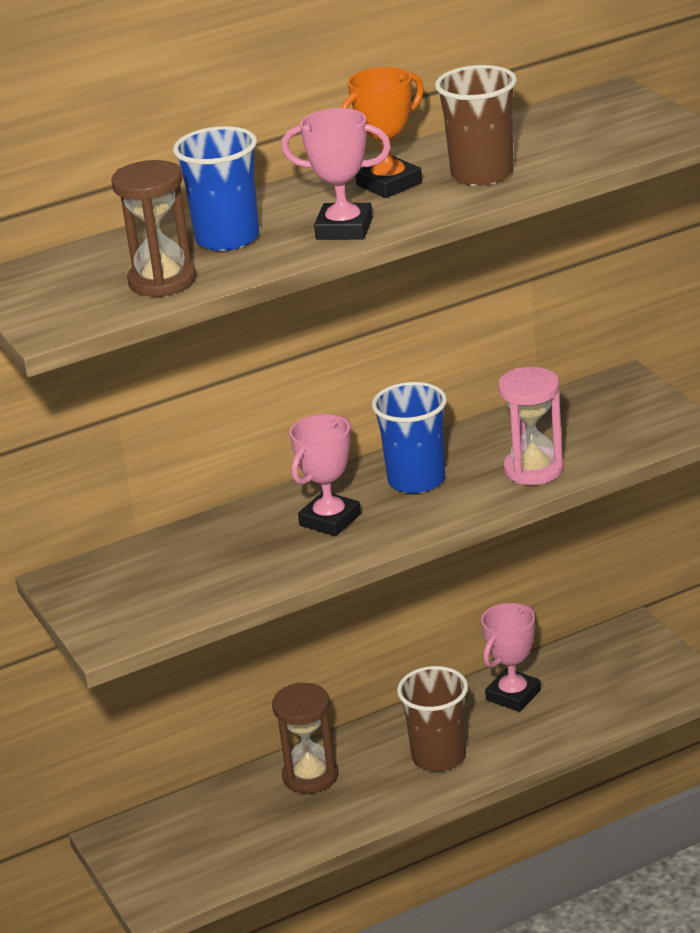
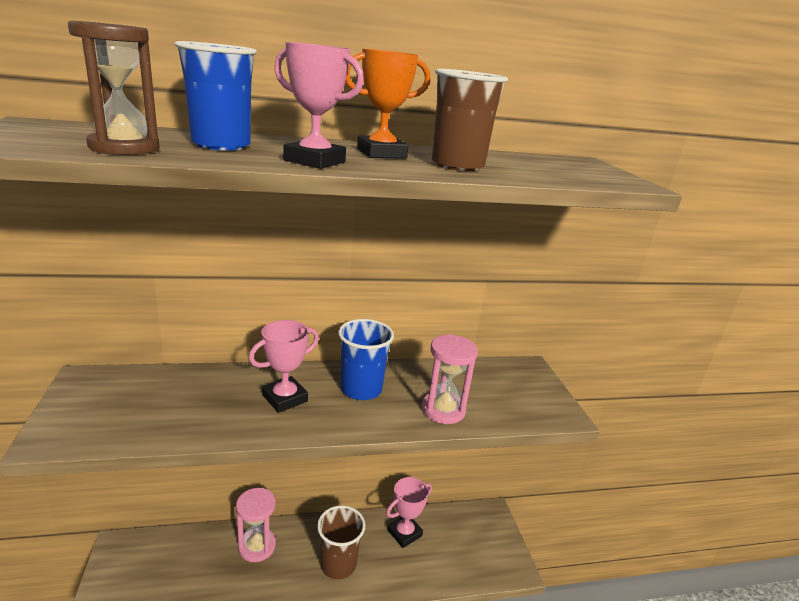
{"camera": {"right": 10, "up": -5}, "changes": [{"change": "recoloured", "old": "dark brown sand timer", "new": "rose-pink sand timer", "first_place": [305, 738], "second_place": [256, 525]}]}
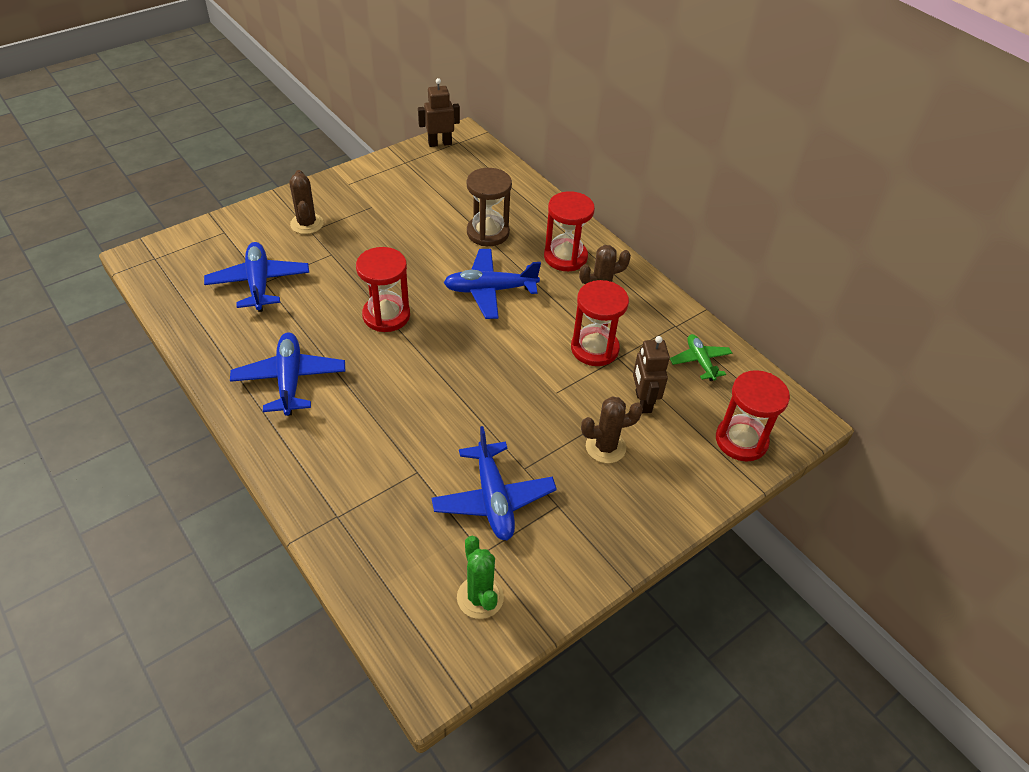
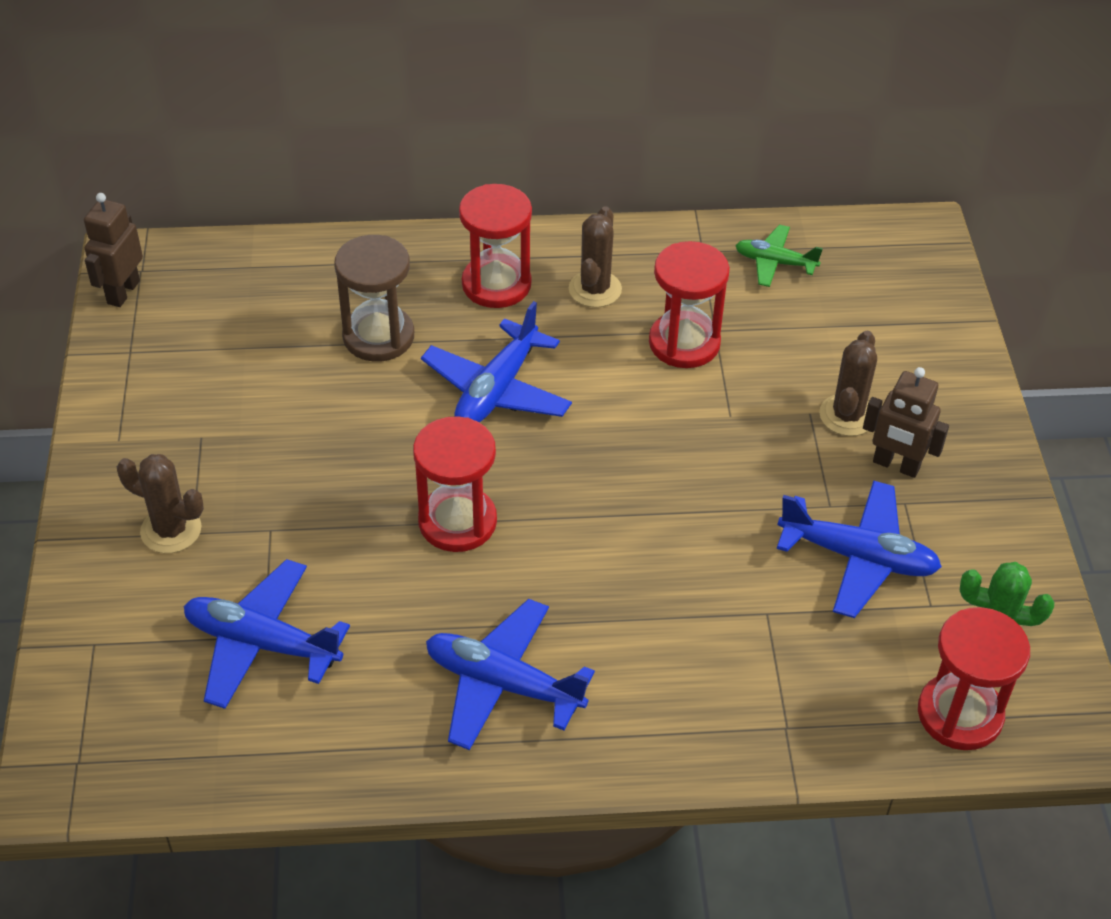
{"camera": {"right": -55, "up": 0}, "changes": [{"change": "moved", "old": "dark brown toy robot", "first_place": [651, 374], "second_place": [906, 422]}, {"change": "moved", "old": "crimson sand timer", "first_place": [753, 416], "second_place": [974, 678]}]}
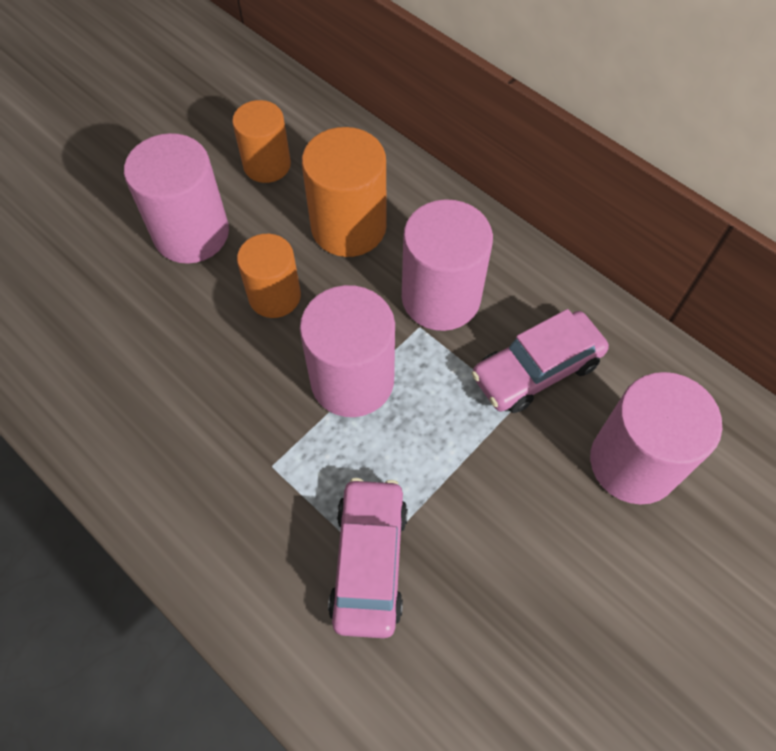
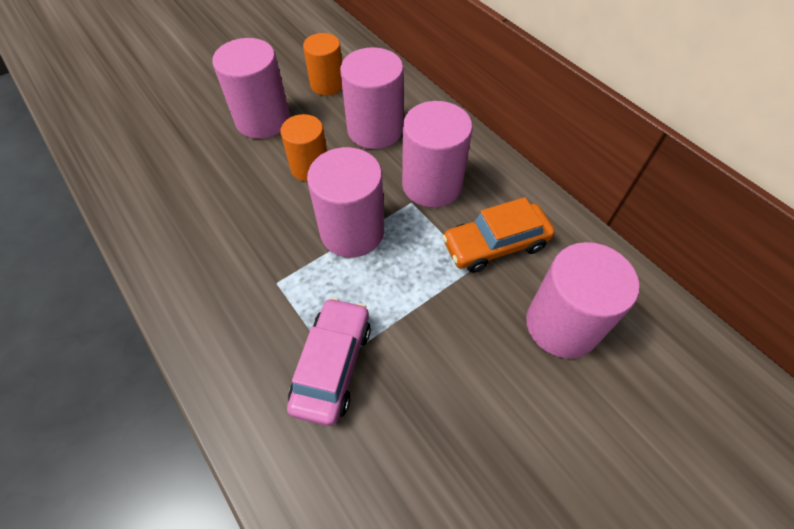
{"camera": {"right": 10, "up": -5}, "changes": [{"change": "recoloured", "old": "orange-coloured solid cylinder", "new": "rose-pink solid cylinder", "first_place": [344, 192], "second_place": [372, 98]}, {"change": "recoloured", "old": "rose-pink toy car", "new": "orange-coloured toy car", "first_place": [540, 361], "second_place": [498, 235]}]}
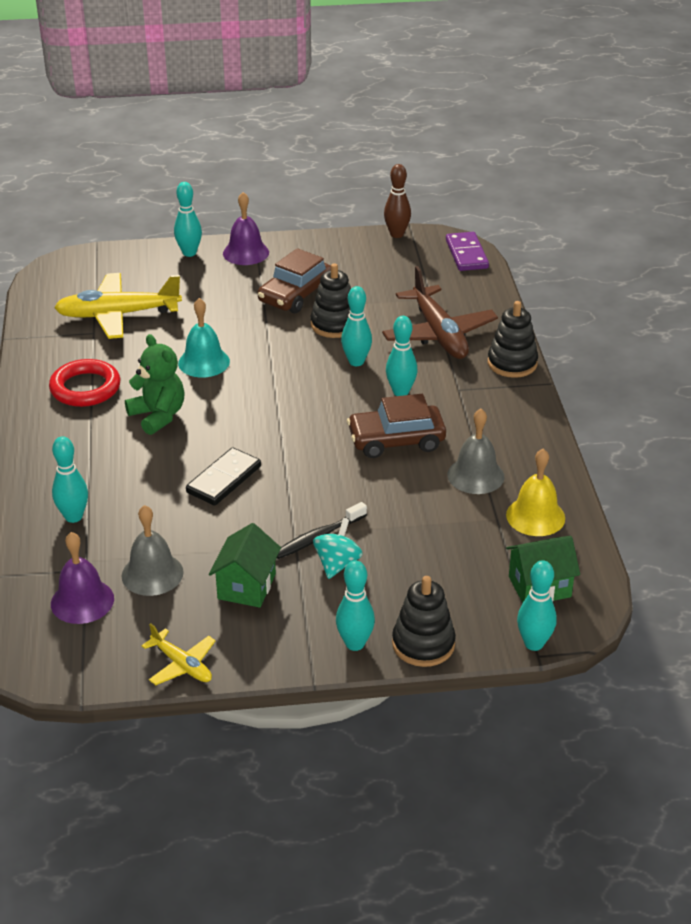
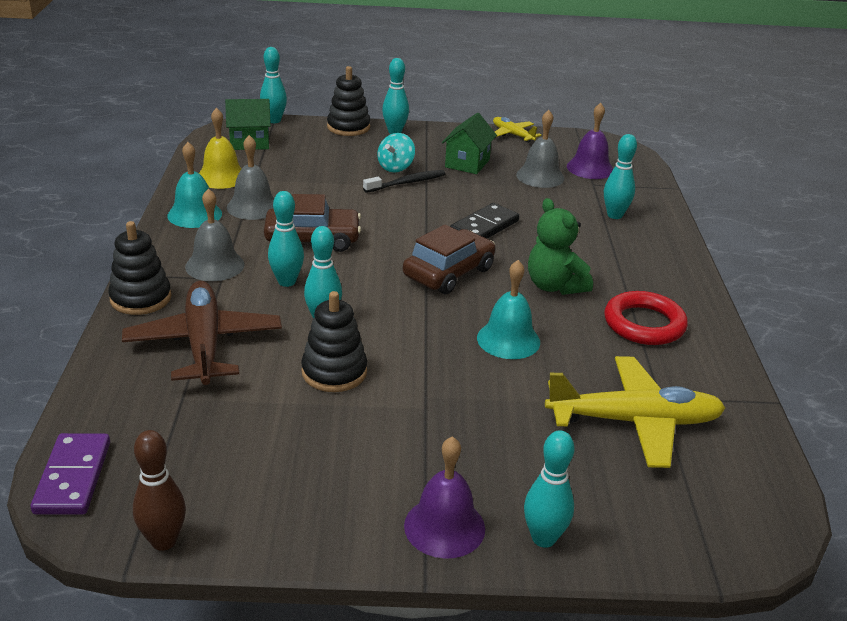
{"camera": {"right": -175, "up": -5}, "changes": [{"change": "added", "new": "turquoise school bell", "second_place": [194, 185]}, {"change": "added", "new": "gray school bell", "second_place": [215, 234]}, {"change": "moved", "old": "dark brown toy car", "first_place": [294, 280], "second_place": [449, 259]}]}
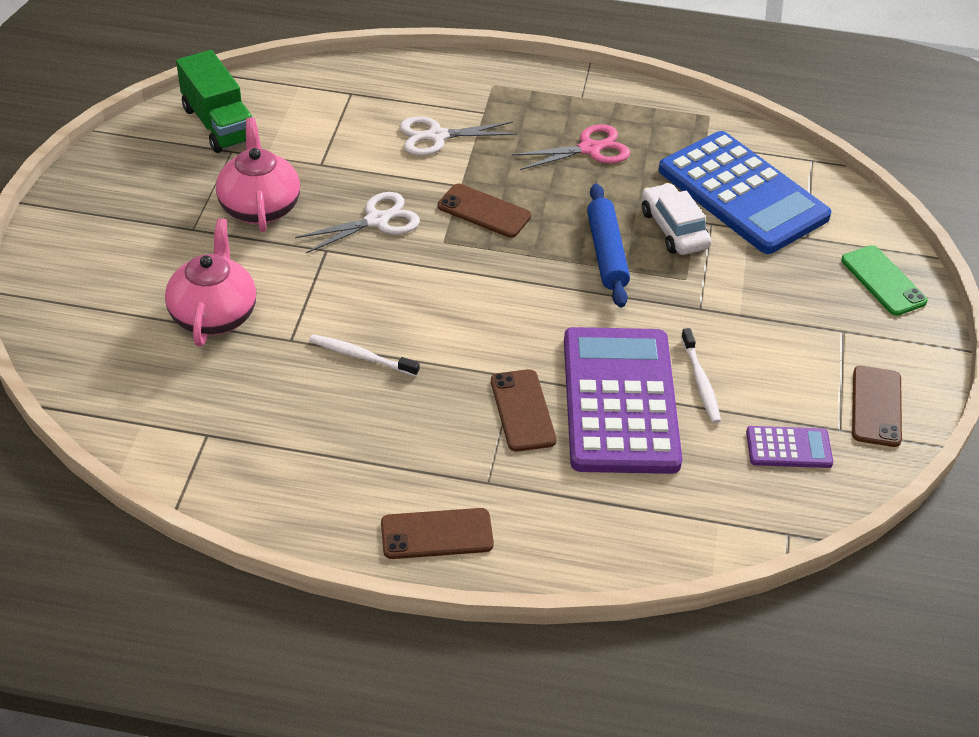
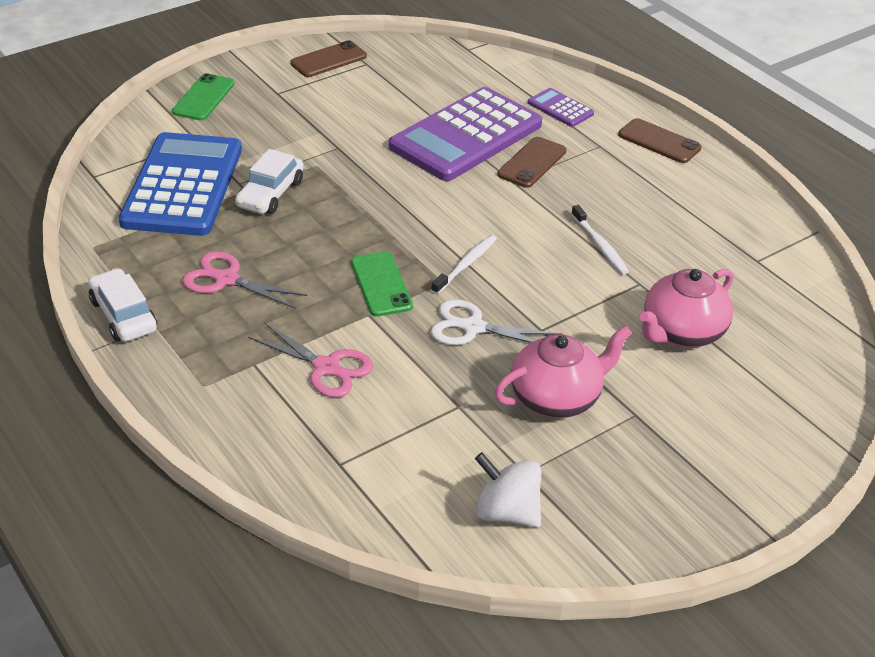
{"camera": {"right": -135, "up": -5}, "changes": [{"change": "added", "new": "snow-white toy car", "second_place": [122, 305]}, {"change": "recoloured", "old": "snow-white pair of scissors", "new": "rose-pink pair of scissors", "first_place": [458, 136], "second_place": [311, 360]}, {"change": "recoloured", "old": "dark brown phone", "new": "emerald phone", "first_place": [484, 211], "second_place": [382, 284]}, {"change": "moved", "old": "snow-white dental brush", "first_place": [701, 375], "second_place": [464, 264]}, {"change": "replaced", "old": "emerald truck", "new": "snow-white whirligig", "first_place": [214, 101], "second_place": [508, 490]}, {"change": "turned", "old": "rose-pink tea pot", "first_place": [258, 174], "second_place": [563, 371], "degrees": -150}, {"change": "moved", "old": "violet pocket calculator", "first_place": [789, 447], "second_place": [561, 107]}, {"change": "removed", "old": "cobalt rolling pin", "first_place": [608, 245]}]}
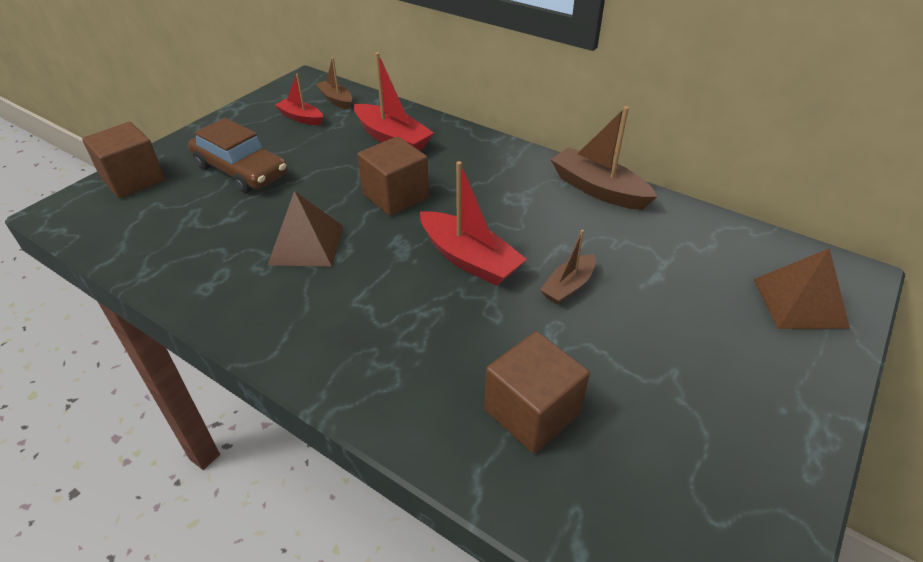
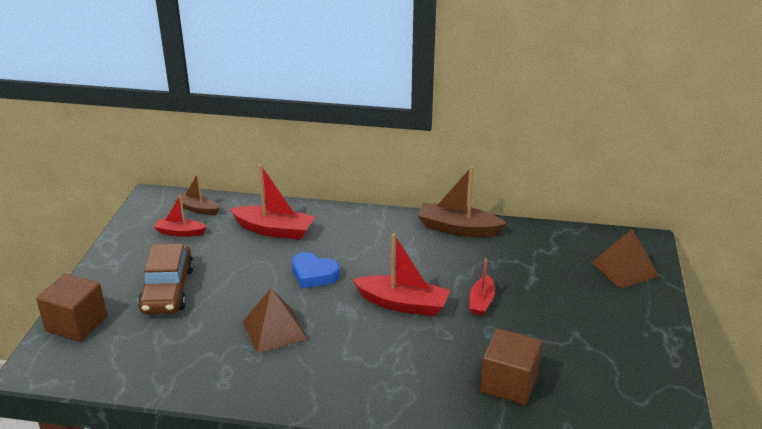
{"camera": {"right": -25, "up": -10}, "changes": [{"change": "turned", "old": "dark brown toy car", "first_place": [237, 155], "second_place": [166, 279], "degrees": 75}, {"change": "replaced", "old": "dark brown cube", "new": "cobalt heart shape", "first_place": [393, 176], "second_place": [316, 270]}, {"change": "recoloured", "old": "dark brown toy boat", "new": "crimson toy boat", "first_place": [568, 267], "second_place": [482, 287]}]}
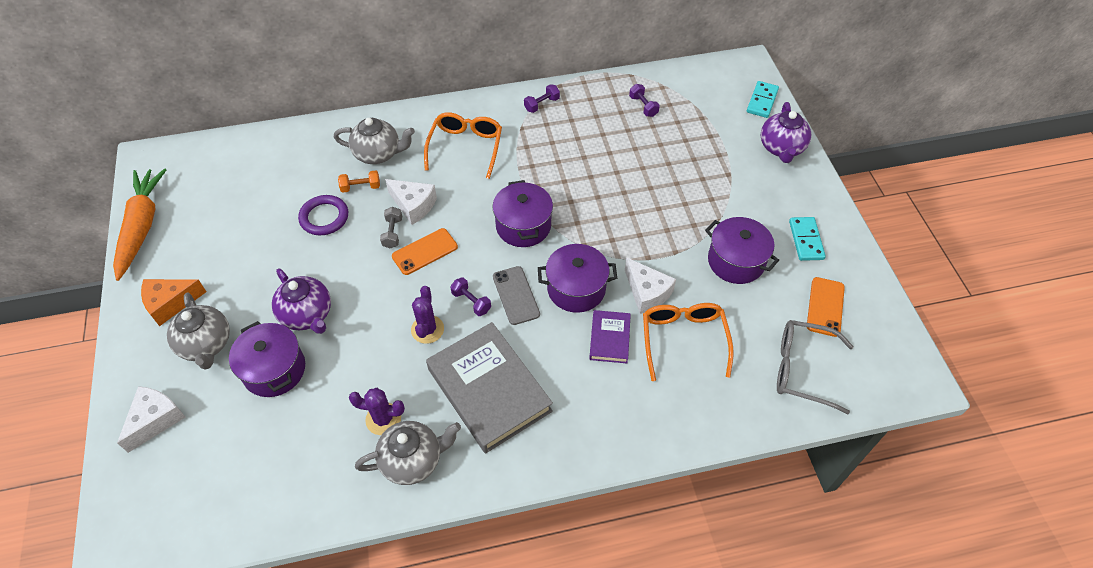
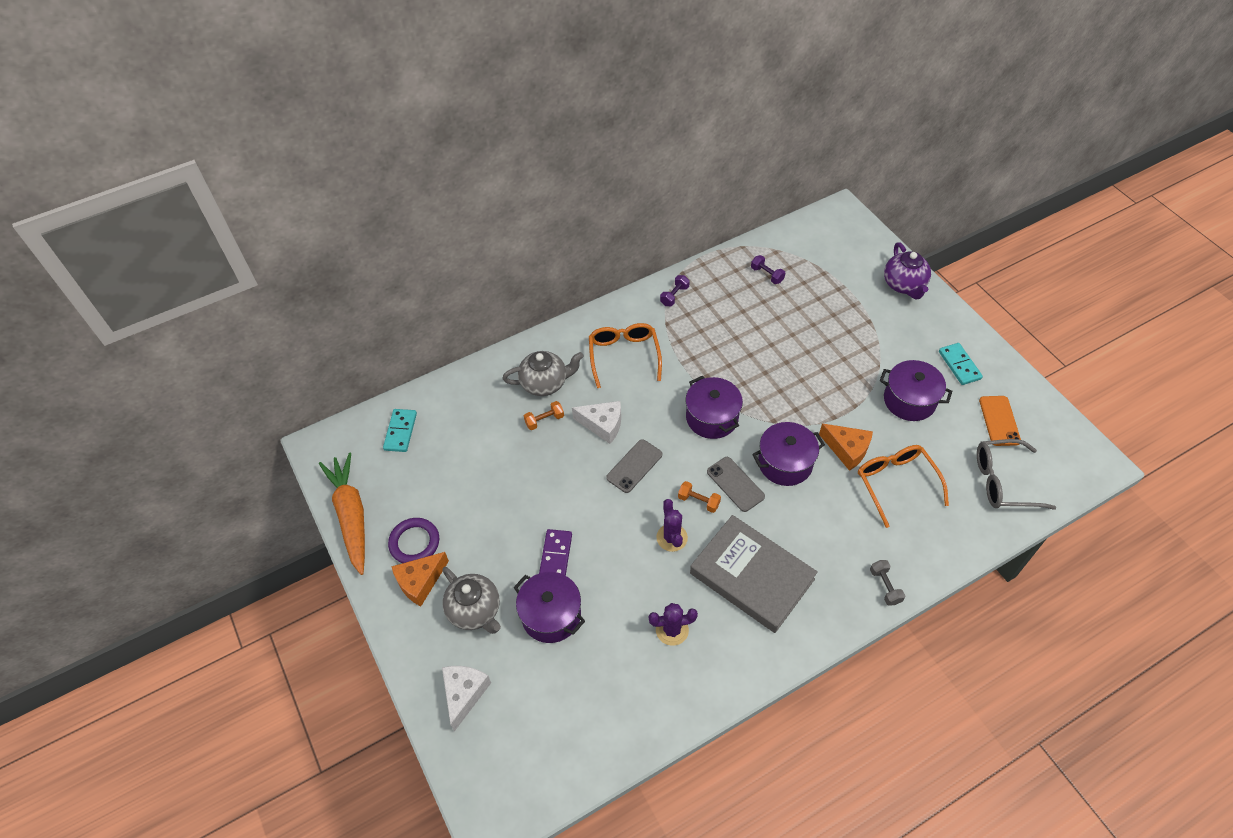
{"camera": {"right": -15, "up": 0}, "changes": [{"change": "moved", "old": "turquoise domino piece", "first_place": [763, 99], "second_place": [400, 430]}, {"change": "moved", "old": "violet hoop", "first_place": [323, 215], "second_place": [413, 540]}, {"change": "replaced", "old": "violet tea pot", "new": "violet domino piece", "first_place": [301, 301], "second_place": [555, 552]}, {"change": "recoloured", "old": "orange-coloured phone", "new": "gray phone", "first_place": [425, 251], "second_place": [634, 466]}, {"change": "recoloured", "old": "violet free weight", "new": "orange-coloured free weight", "first_place": [470, 296], "second_place": [699, 497]}, {"change": "recoloured", "old": "snow-white cheese wedge", "new": "orange-coloured cheese wedge", "first_place": [650, 285], "second_place": [846, 447]}, {"change": "moved", "old": "gray free weight", "first_place": [391, 228], "second_place": [887, 583]}, {"change": "removed", "old": "gray tea pot", "first_place": [408, 453]}, {"change": "removed", "old": "violet hardback", "first_place": [610, 336]}]}
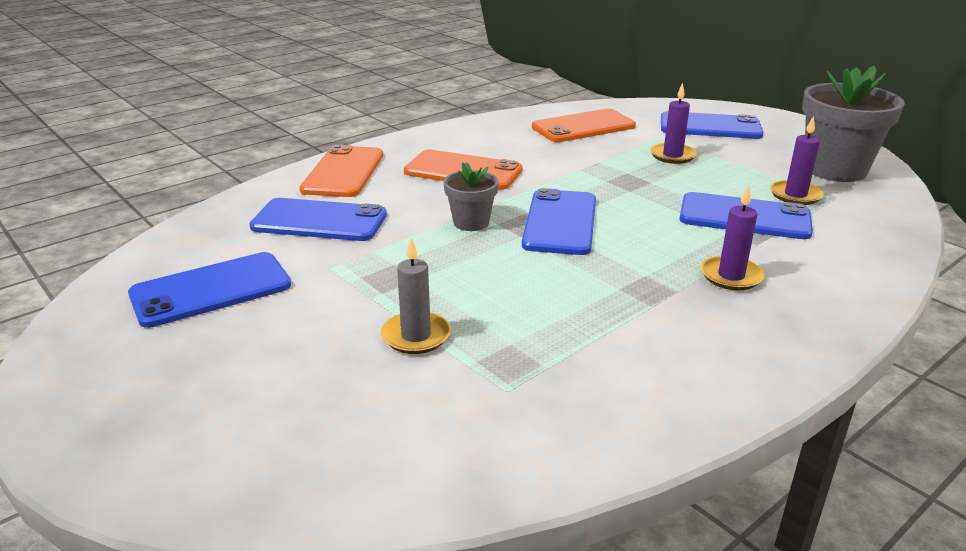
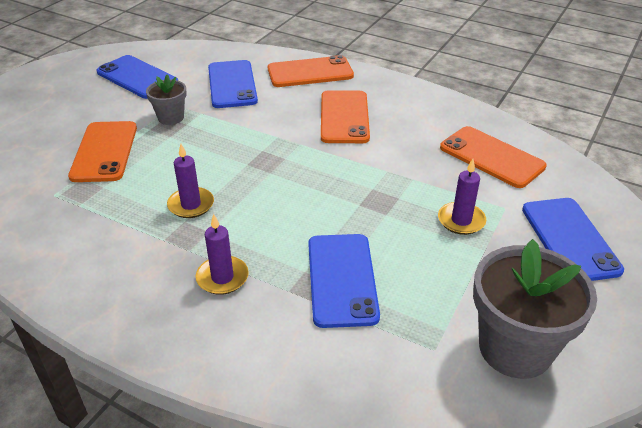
{"camera": {"right": 70, "up": 10}, "changes": [{"change": "replaced", "old": "gray candle", "new": "orange-coloured phone", "first_place": [416, 296], "second_place": [102, 151]}, {"change": "moved", "old": "gray plant pot", "first_place": [471, 196], "second_place": [166, 100]}, {"change": "moved", "old": "violet candle", "first_place": [797, 160], "second_place": [190, 181]}, {"change": "removed", "old": "cobalt phone", "first_place": [559, 221]}]}
